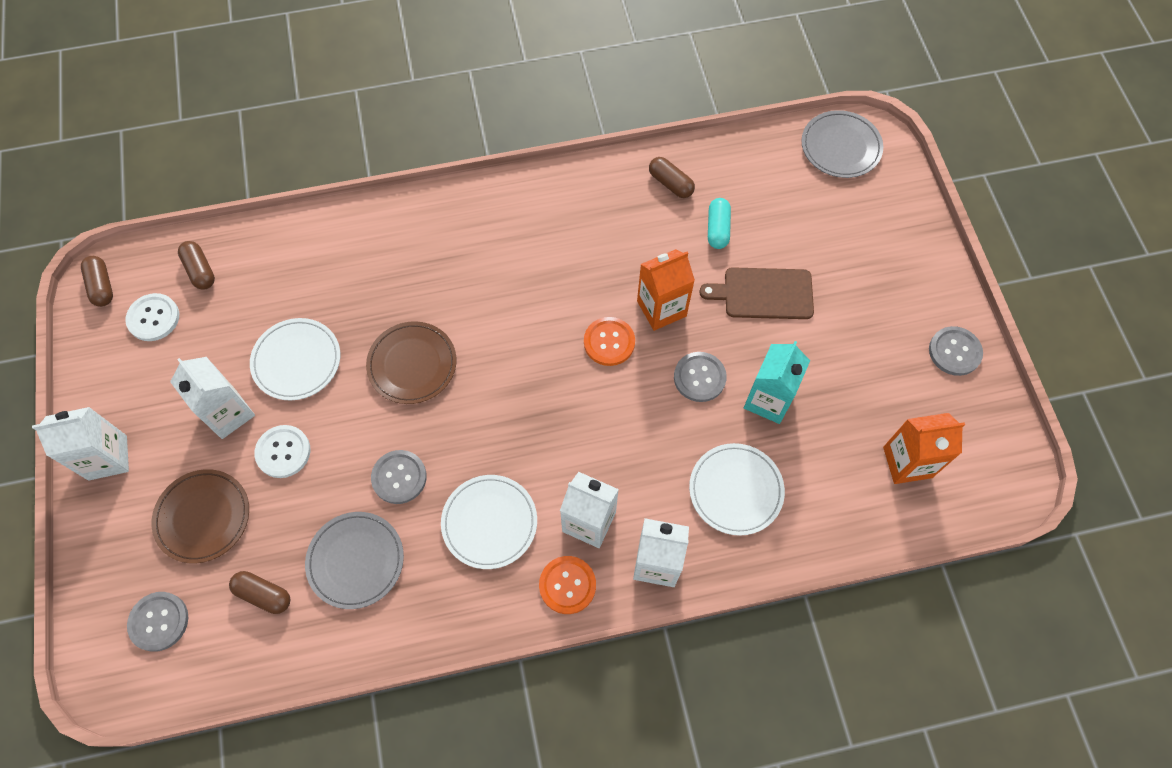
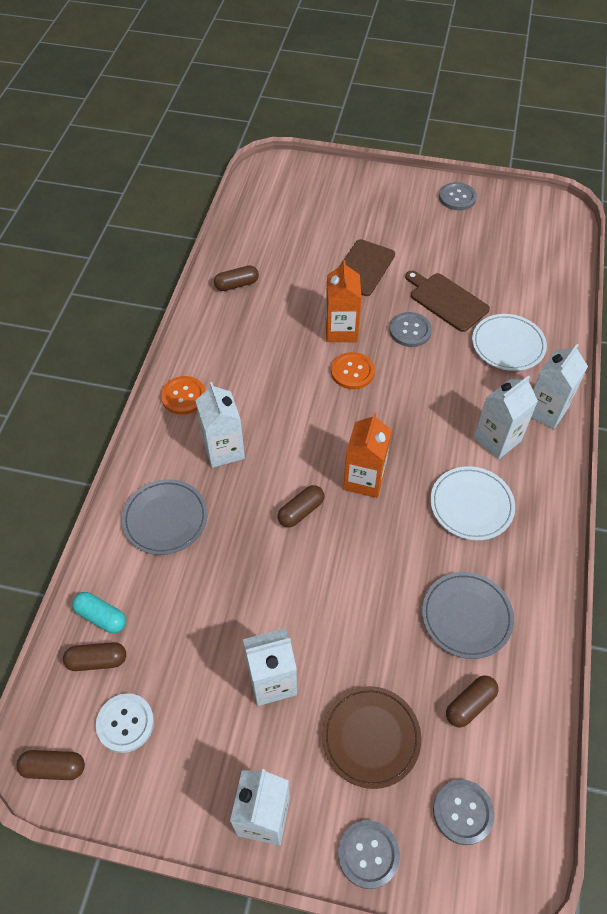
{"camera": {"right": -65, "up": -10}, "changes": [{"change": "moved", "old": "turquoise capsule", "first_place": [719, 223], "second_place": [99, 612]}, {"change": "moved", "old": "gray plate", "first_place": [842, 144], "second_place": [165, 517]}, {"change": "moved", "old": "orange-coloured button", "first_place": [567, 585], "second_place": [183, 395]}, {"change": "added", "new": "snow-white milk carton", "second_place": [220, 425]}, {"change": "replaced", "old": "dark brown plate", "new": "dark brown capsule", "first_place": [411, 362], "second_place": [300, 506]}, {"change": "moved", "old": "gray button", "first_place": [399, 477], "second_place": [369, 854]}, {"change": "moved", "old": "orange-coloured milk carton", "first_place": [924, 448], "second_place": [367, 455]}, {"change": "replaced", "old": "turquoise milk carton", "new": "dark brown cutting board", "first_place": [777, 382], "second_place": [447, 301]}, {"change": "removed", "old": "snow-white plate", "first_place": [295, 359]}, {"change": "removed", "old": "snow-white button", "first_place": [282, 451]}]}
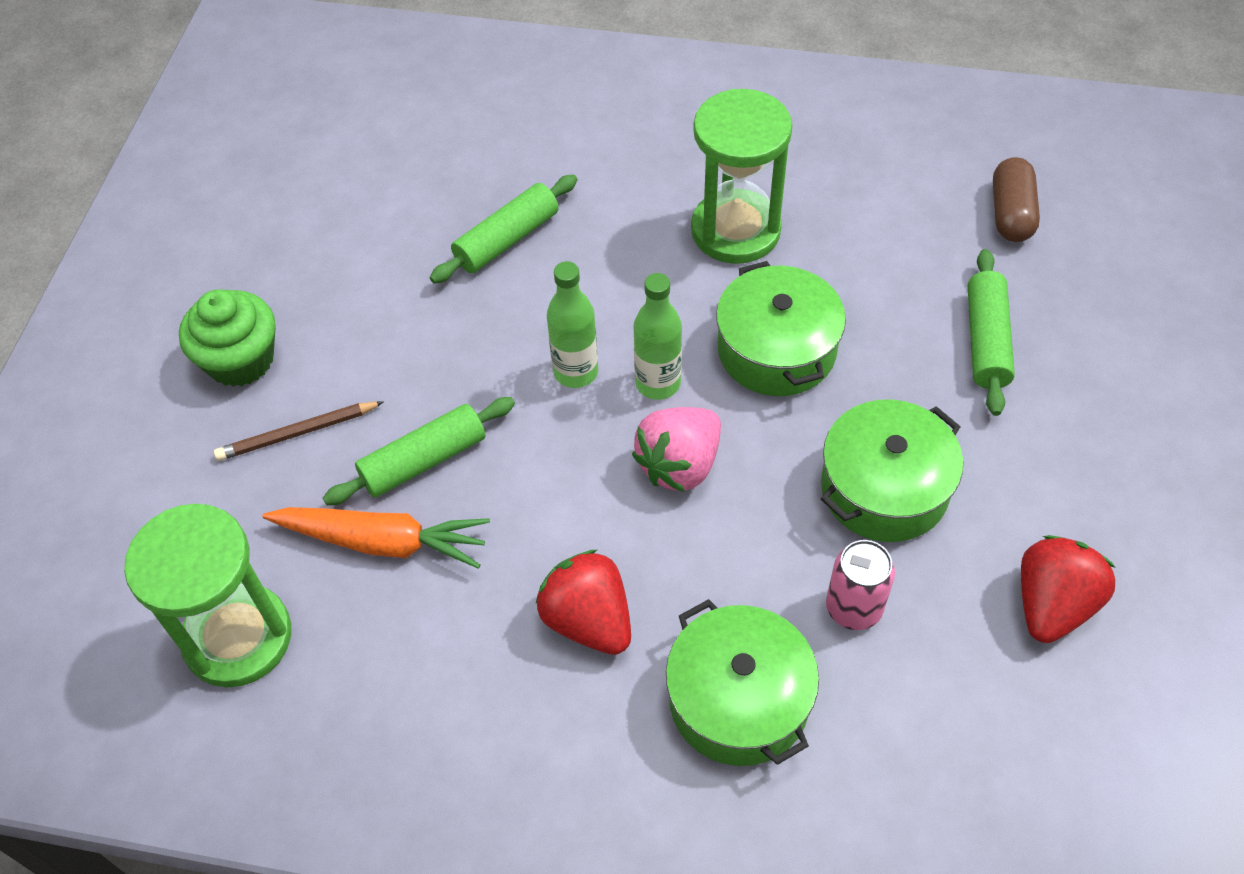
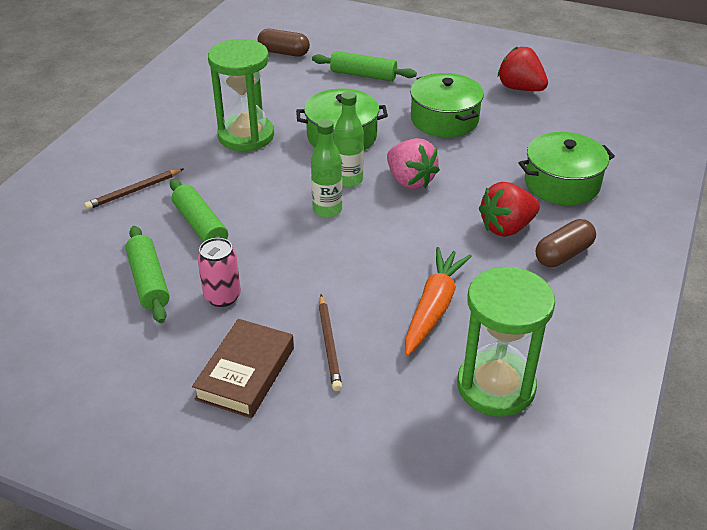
{"camera": {"right": -80, "up": -15}, "changes": [{"change": "added", "new": "dark brown pencil", "second_place": [133, 189]}, {"change": "moved", "old": "emerald rolling pin", "first_place": [419, 451], "second_place": [148, 274]}, {"change": "replaced", "old": "emerald cupcake", "new": "dark brown hardback", "first_place": [227, 338], "second_place": [243, 368]}, {"change": "moved", "old": "rose-pink can", "first_place": [860, 585], "second_place": [219, 272]}, {"change": "added", "new": "dark brown capsule", "second_place": [566, 243]}]}
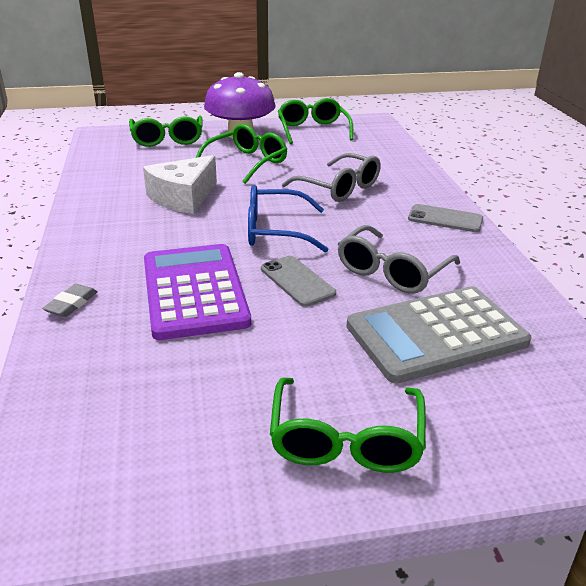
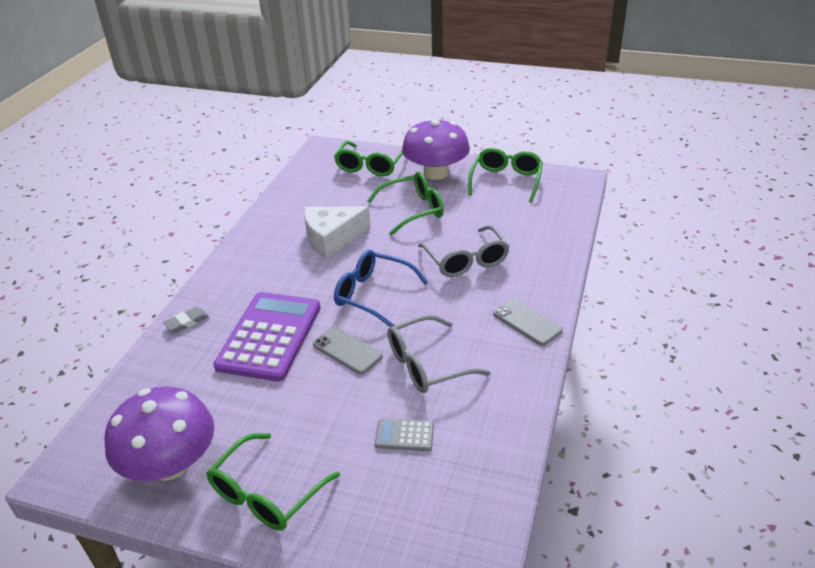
{"camera": {"right": 30, "up": 5}, "changes": [{"change": "added", "new": "violet toadstool", "second_place": [159, 433]}, {"change": "turned", "old": "gray phone", "first_place": [298, 281], "second_place": [348, 350], "degrees": -45}, {"change": "resized", "old": "gray pocket calculator", "first_place": [438, 335], "second_place": [404, 434], "factor": 0.43}]}
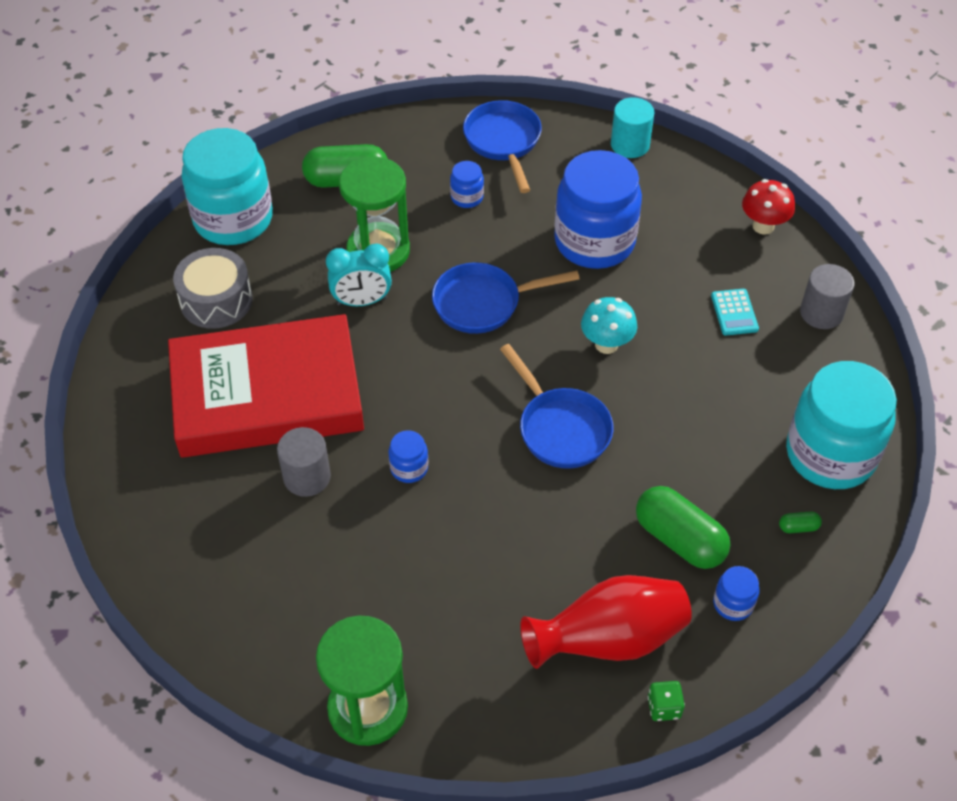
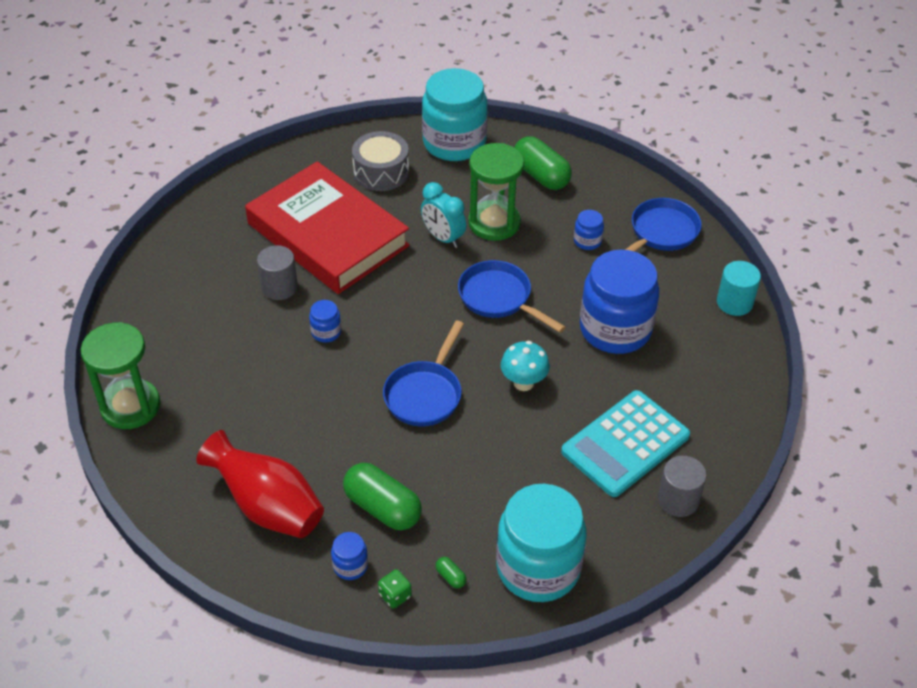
{"camera": {"right": 55, "up": -5}, "changes": [{"change": "turned", "old": "emerald capsule", "first_place": [683, 527], "second_place": [382, 496], "degrees": -60}, {"change": "moved", "old": "emerald game die", "first_place": [666, 701], "second_place": [395, 589]}, {"change": "resized", "old": "turquoise pocket calculator", "first_place": [735, 312], "second_place": [625, 443], "factor": 2.25}, {"change": "removed", "old": "crimson toadstool", "first_place": [768, 207]}]}
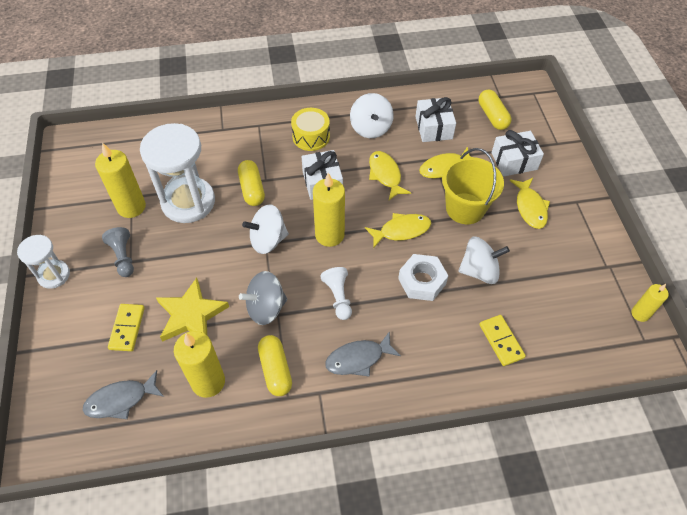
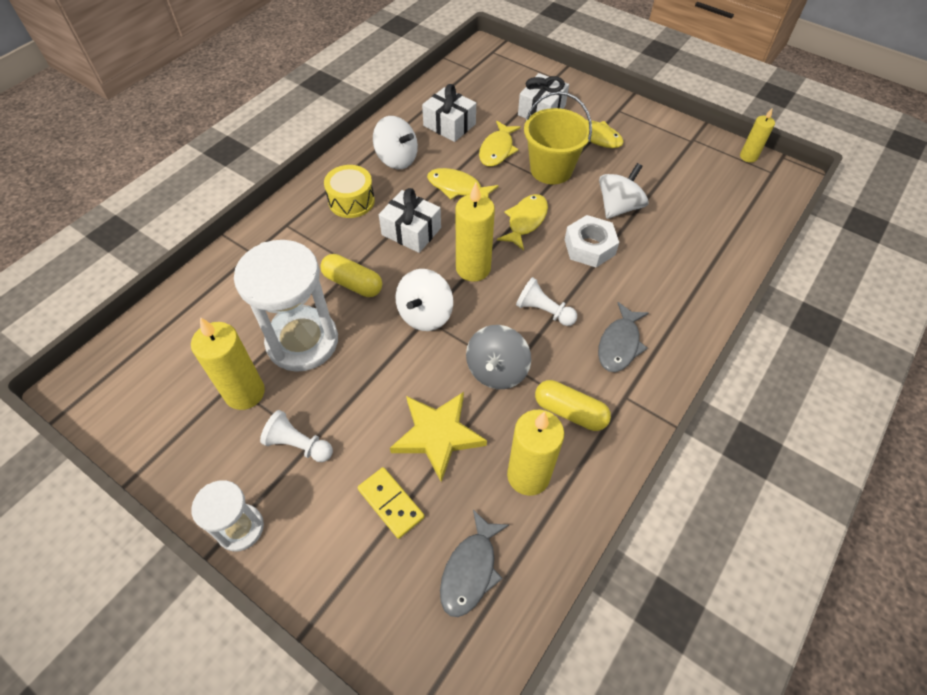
{"camera": {"right": -45, "up": 0}, "changes": [{"change": "recoloured", "old": "gray pawn", "new": "snow-white pawn", "first_place": [118, 252], "second_place": [296, 436]}, {"change": "removed", "old": "yellow capsule", "first_place": [495, 109]}, {"change": "removed", "old": "yellow domino piece", "first_place": [502, 340]}]}
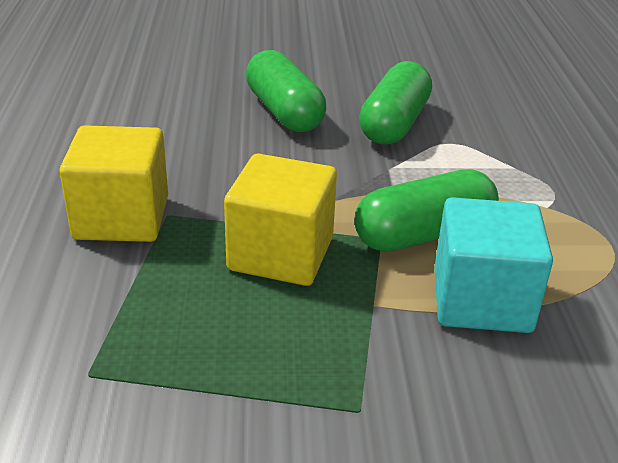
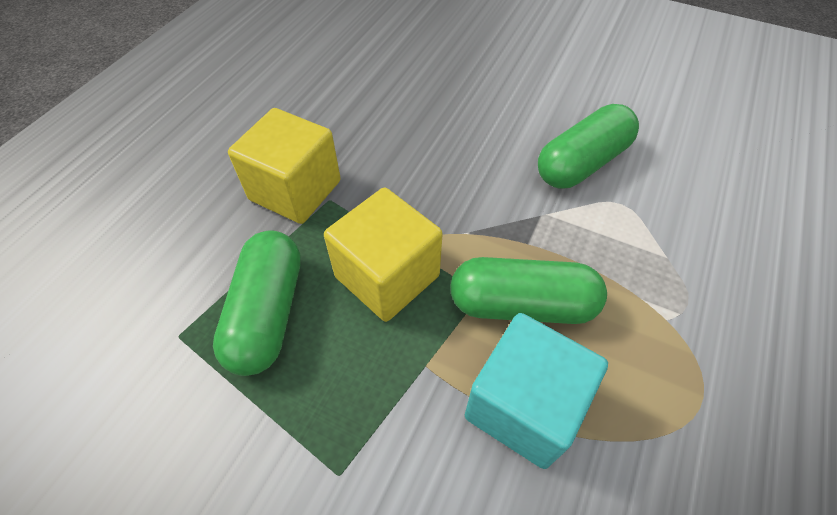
{"camera": {"right": 30, "up": 20}, "changes": [{"change": "moved", "old": "emerald capsule", "first_place": [286, 91], "second_place": [257, 303]}]}
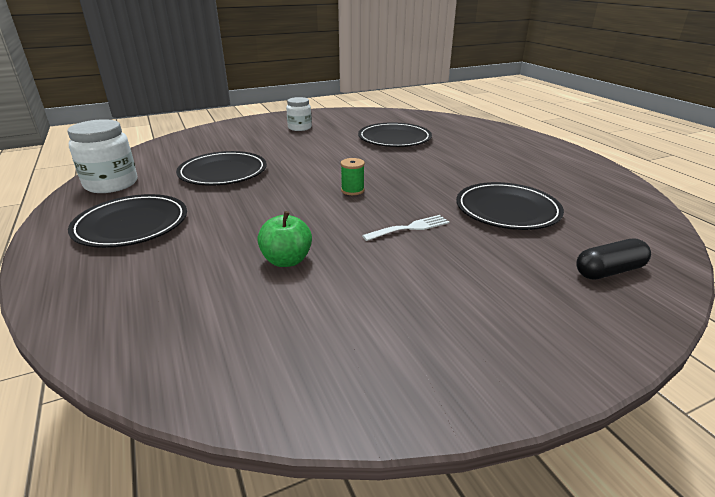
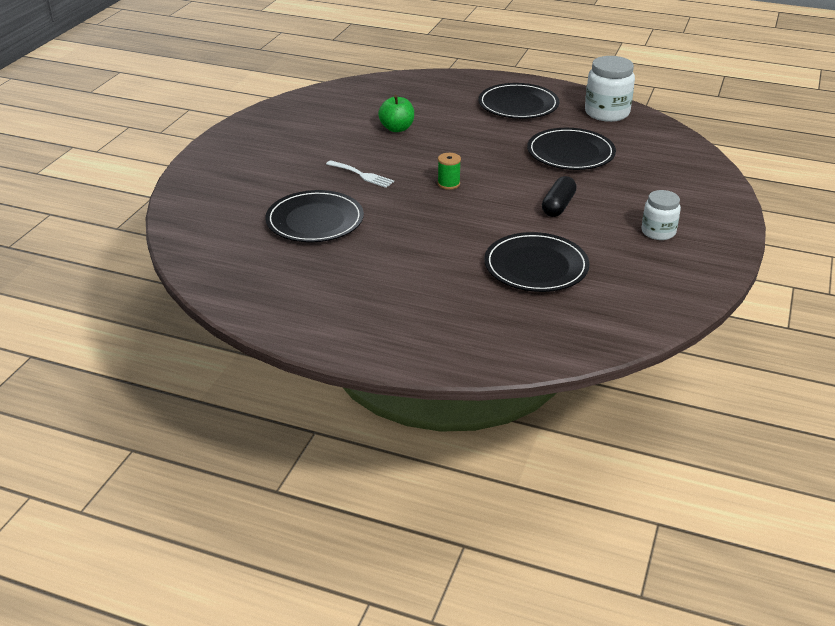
{"camera": {"right": 135, "up": 5}, "changes": [{"change": "turned", "old": "snow-white dinner fork", "first_place": [405, 228], "second_place": [360, 174], "degrees": -75}, {"change": "moved", "old": "jet-black capsule", "first_place": [613, 259], "second_place": [559, 196]}]}
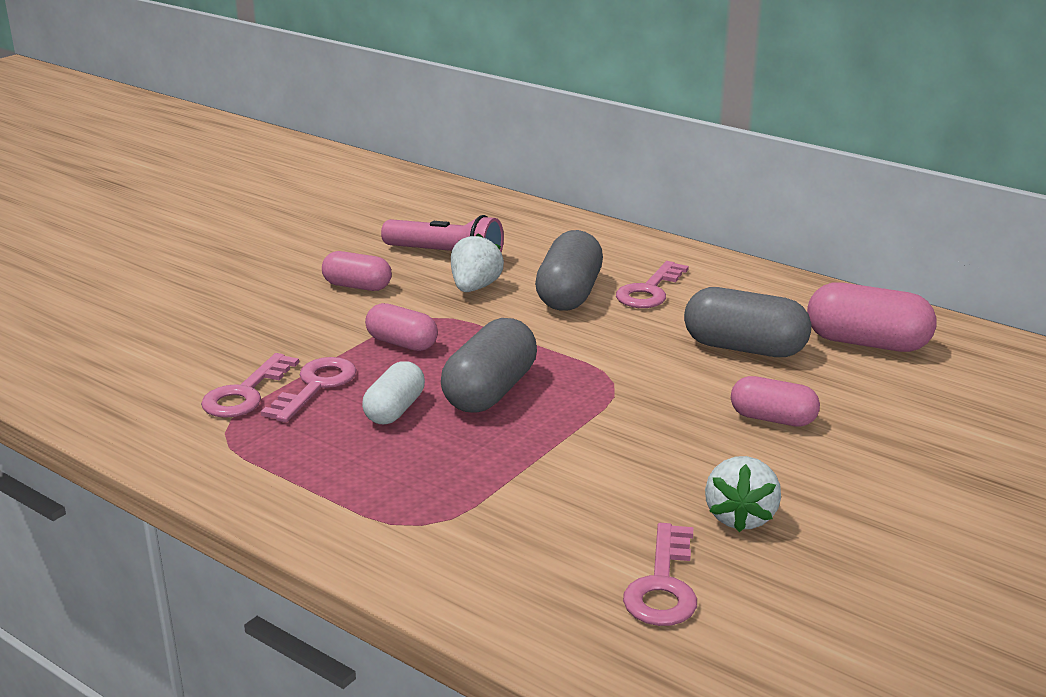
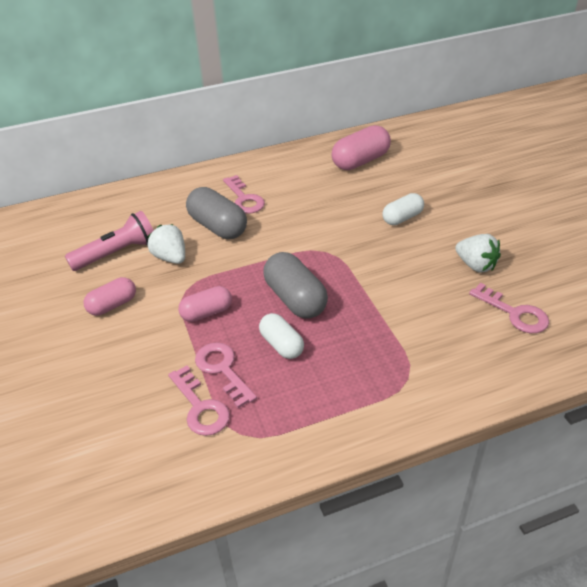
{"camera": {"right": -55, "up": 15}, "changes": [{"change": "recoloured", "old": "rose-pink capsule", "new": "snow-white capsule", "first_place": [775, 401], "second_place": [403, 209]}, {"change": "removed", "old": "gray capsule", "first_place": [747, 322]}]}
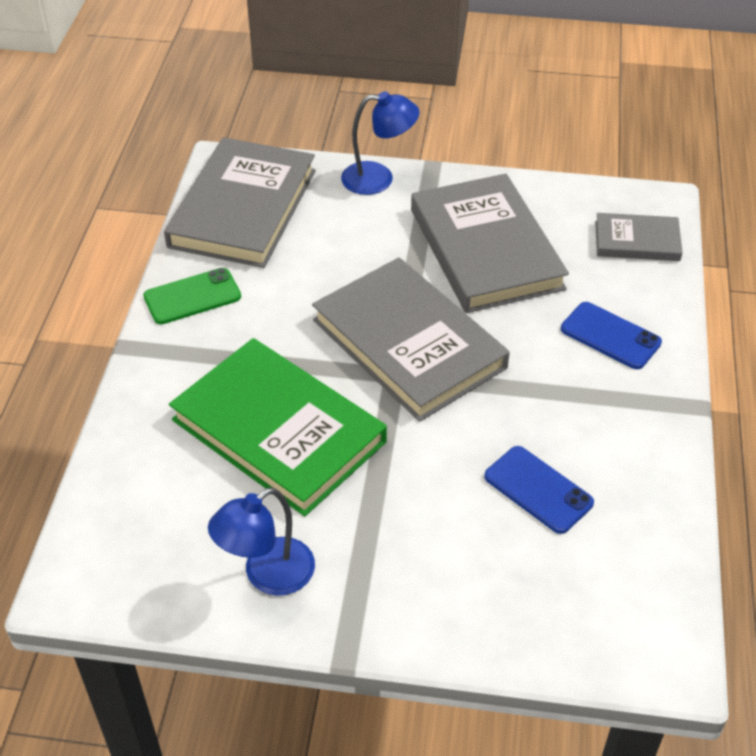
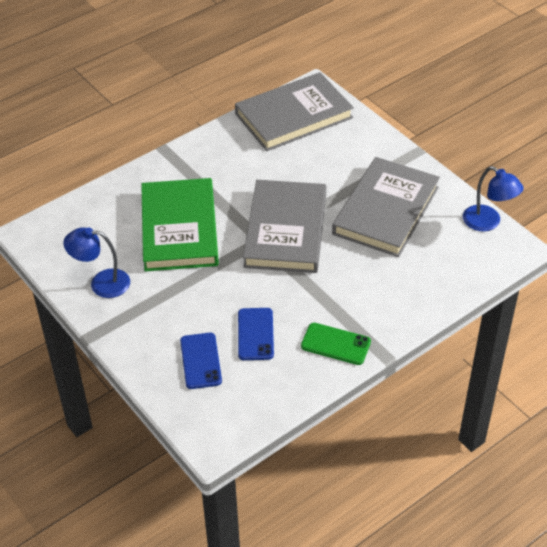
{"camera": {"right": 45, "up": 0}, "changes": [{"change": "moved", "old": "cobalt phone", "first_place": [611, 335], "second_place": [201, 361]}, {"change": "moved", "old": "emerald phone", "first_place": [192, 296], "second_place": [336, 344]}, {"change": "moved", "old": "cobalt lamp", "first_place": [380, 143], "second_place": [493, 199]}, {"change": "removed", "old": "gray hardback", "first_place": [639, 237]}]}
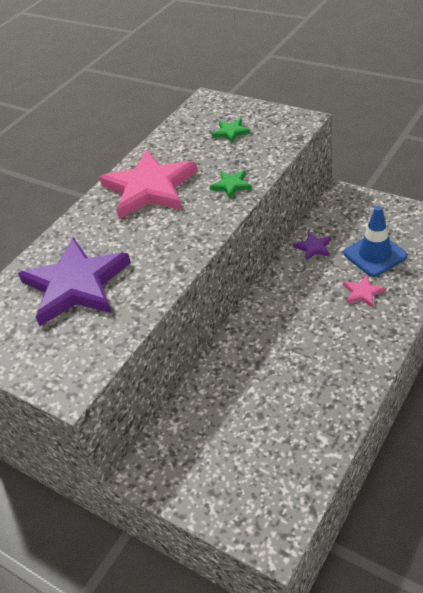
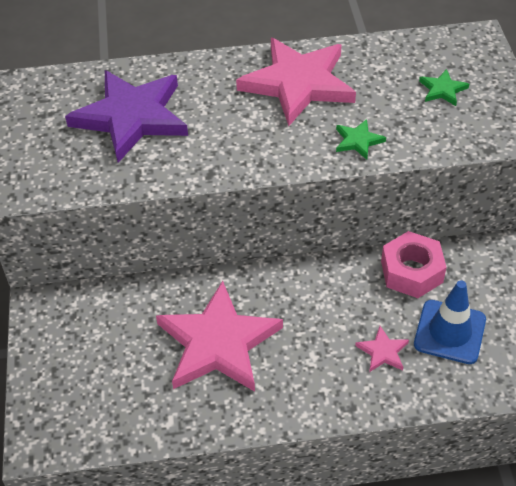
{"camera": {"right": 45, "up": 5}, "changes": [{"change": "added", "new": "rose-pink five-pointed star", "second_place": [219, 336]}, {"change": "replaced", "old": "violet five-pointed star", "new": "rose-pink nut", "first_place": [312, 246], "second_place": [414, 264]}]}
